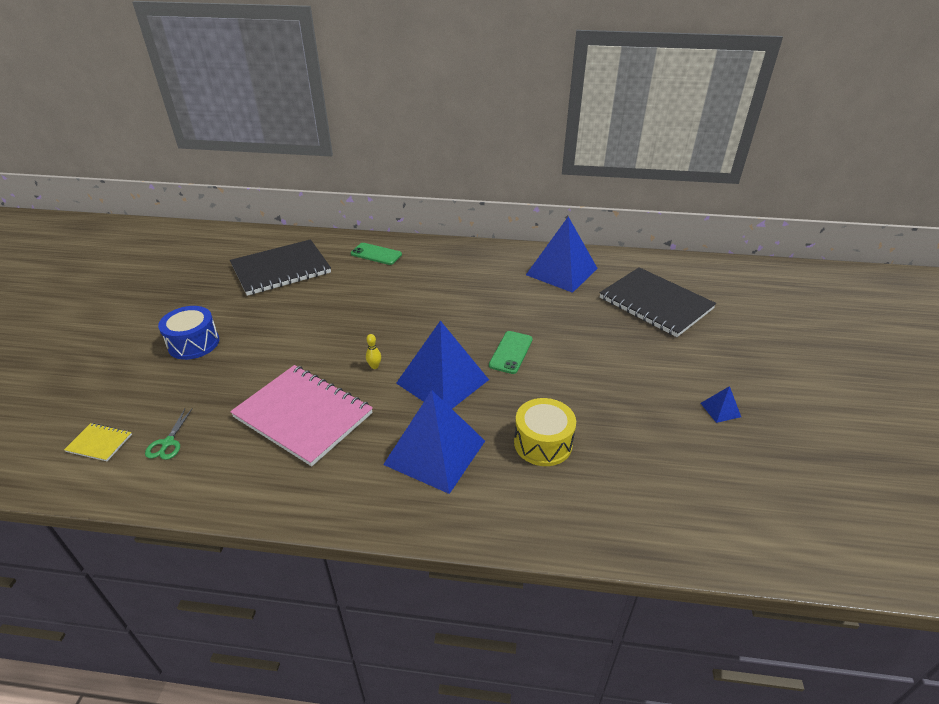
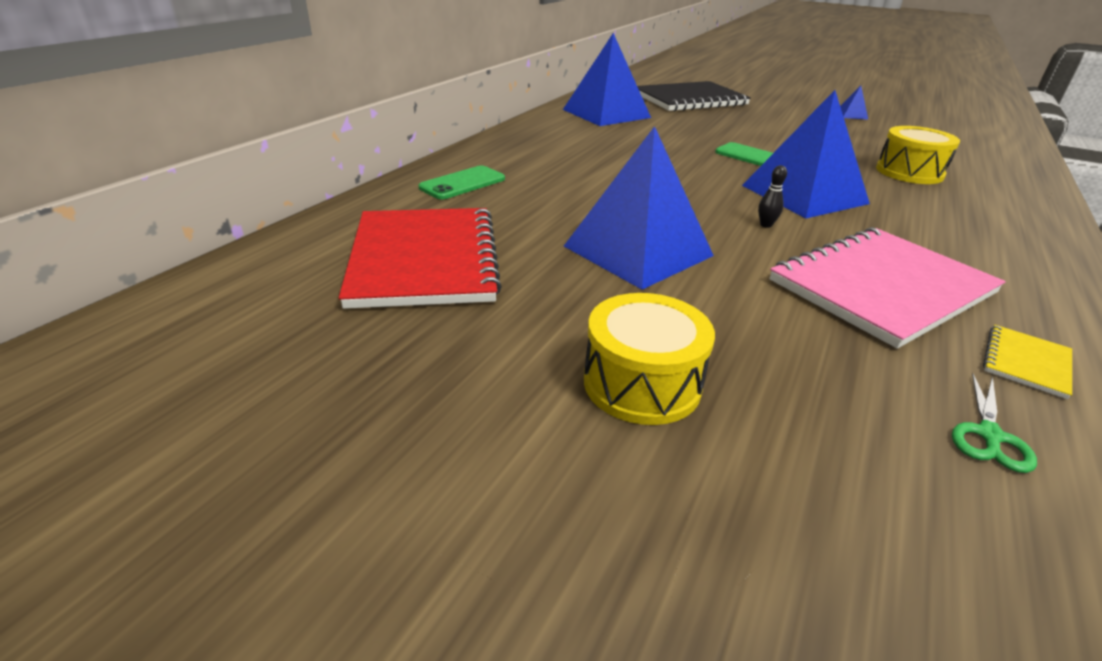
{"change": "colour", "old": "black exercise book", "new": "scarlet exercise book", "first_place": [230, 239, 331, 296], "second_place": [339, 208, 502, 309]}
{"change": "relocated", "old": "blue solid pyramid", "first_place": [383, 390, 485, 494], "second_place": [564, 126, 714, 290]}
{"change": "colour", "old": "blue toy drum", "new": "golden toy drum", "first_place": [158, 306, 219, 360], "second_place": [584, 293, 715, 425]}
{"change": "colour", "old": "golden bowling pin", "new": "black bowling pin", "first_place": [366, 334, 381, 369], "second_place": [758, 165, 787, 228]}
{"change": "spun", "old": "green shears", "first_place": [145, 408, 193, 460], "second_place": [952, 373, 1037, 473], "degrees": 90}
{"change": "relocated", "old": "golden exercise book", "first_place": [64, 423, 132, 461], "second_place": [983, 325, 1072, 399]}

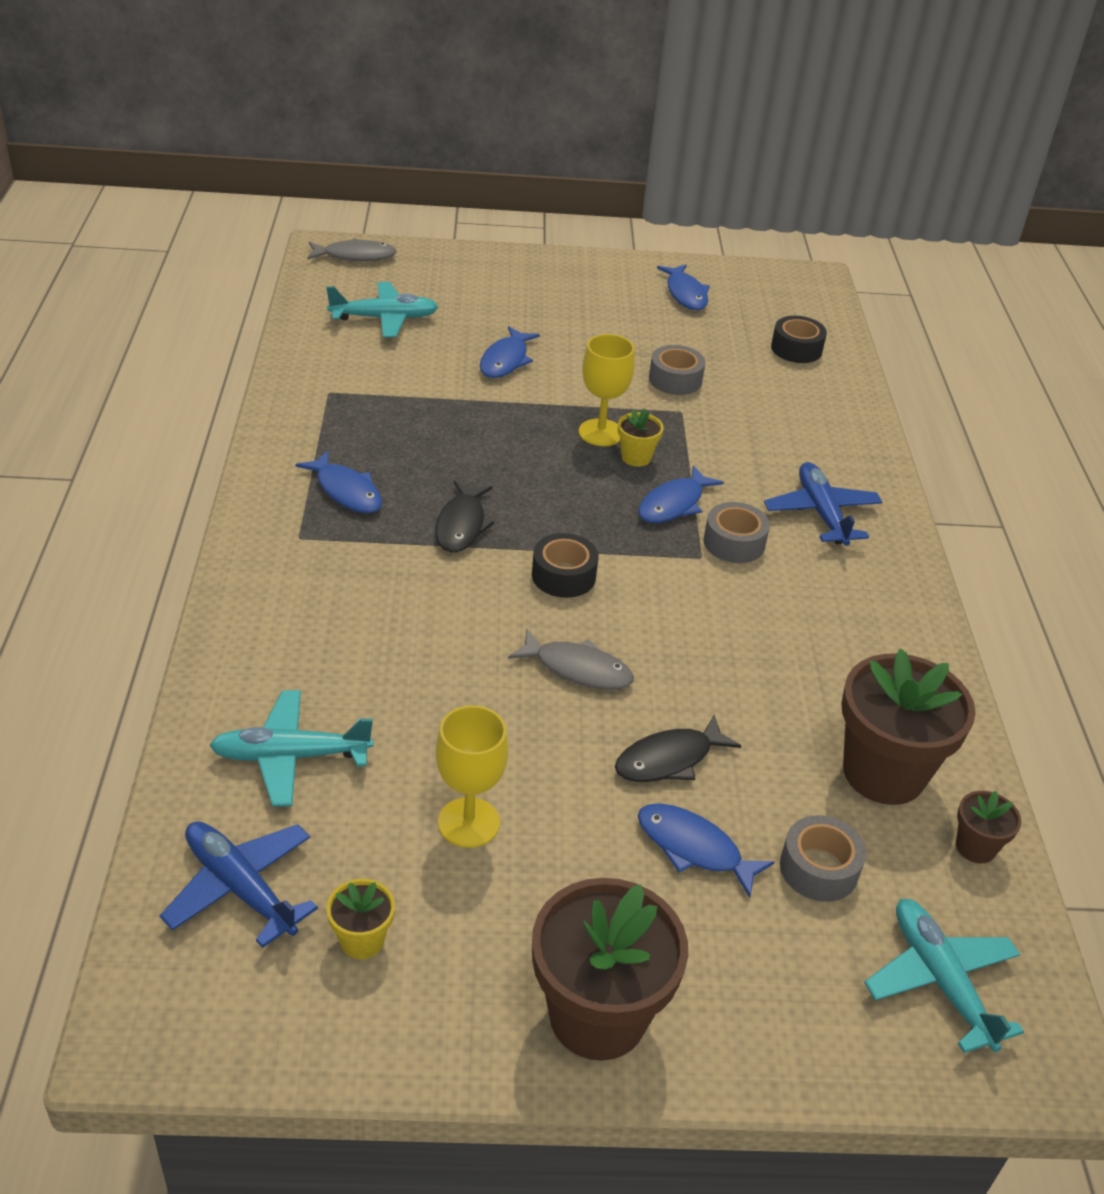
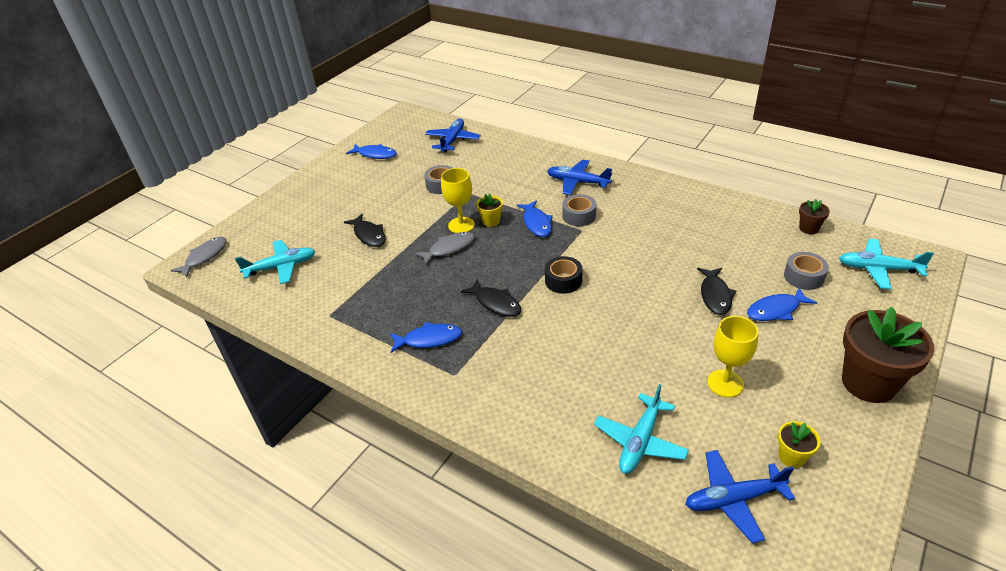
{"change": "spun", "old": "turquoise plane", "first_place": [326, 282, 438, 337], "second_place": [235, 240, 315, 284], "degrees": 45}
{"change": "colour", "old": "blue toy fish", "new": "black toy fish", "first_place": [480, 326, 540, 378], "second_place": [344, 214, 386, 247]}
{"change": "relocated", "old": "gray toy fish", "first_place": [508, 629, 634, 689], "second_place": [415, 232, 475, 265]}
{"change": "exchanged", "old": "black roll of tape", "new": "blue plane", "first_place": [771, 316, 827, 363], "second_place": [425, 119, 481, 153]}
{"change": "missing", "old": "brown plant pot", "first_place": [842, 649, 976, 805]}

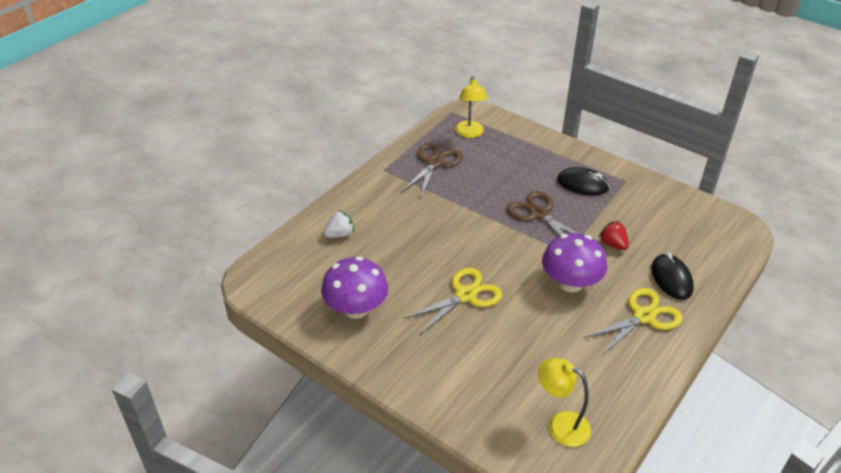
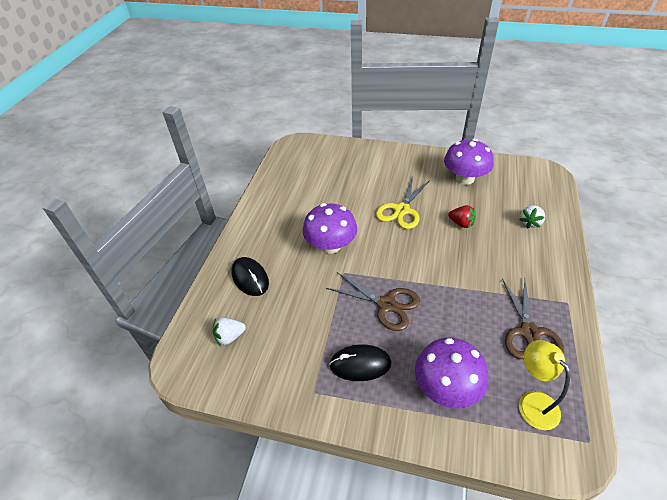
{"change": "appeared", "new": "white strawberry", "second_place": [213, 317, 246, 346]}
{"change": "appeared", "new": "violet fungus", "second_place": [415, 338, 489, 408]}
{"change": "relocated", "old": "scarlet strawberry", "first_place": [599, 221, 629, 250], "second_place": [448, 205, 476, 228]}
{"change": "missing", "old": "golden desk lamp", "first_place": [538, 358, 591, 447]}
{"change": "missing", "old": "golden shears", "first_place": [584, 288, 682, 355]}

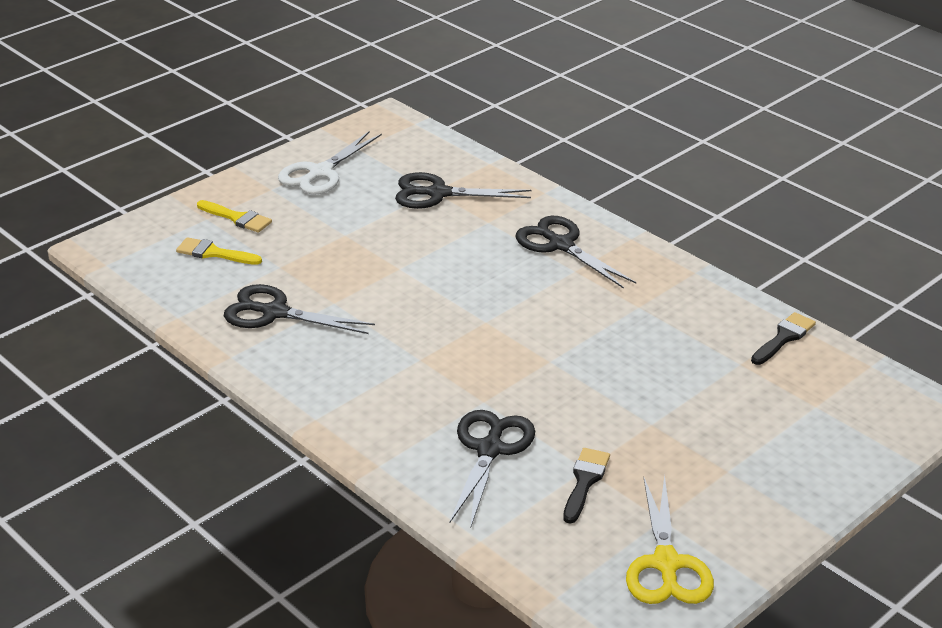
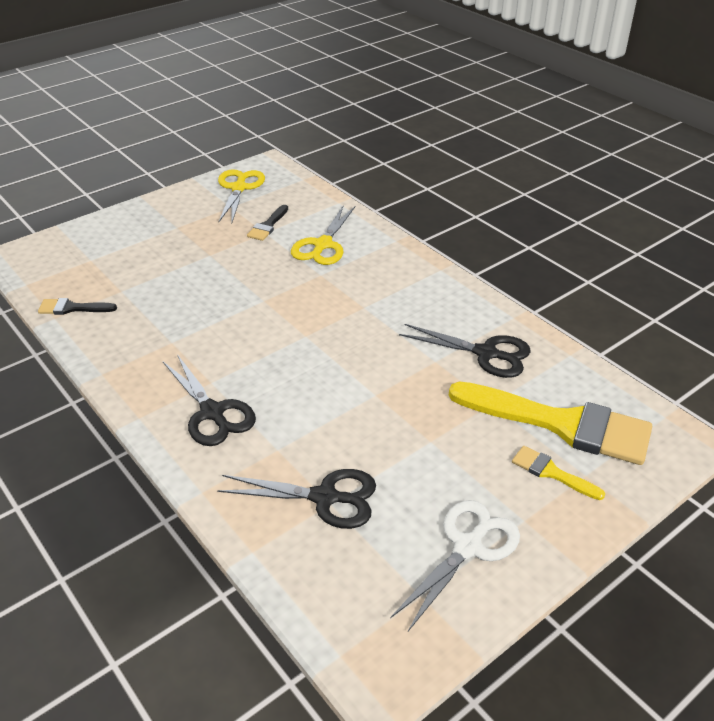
{"change": "spun", "old": "black paintbrush", "first_place": [751, 312, 816, 365], "second_place": [38, 298, 117, 315], "degrees": 45}
{"change": "colour", "old": "black shears", "new": "golden shears", "first_place": [450, 410, 535, 526], "second_place": [291, 205, 355, 265]}
{"change": "size", "old": "golden paintbrush", "first_place": [176, 237, 262, 265], "second_place": [449, 382, 652, 465], "factor": 2.26}

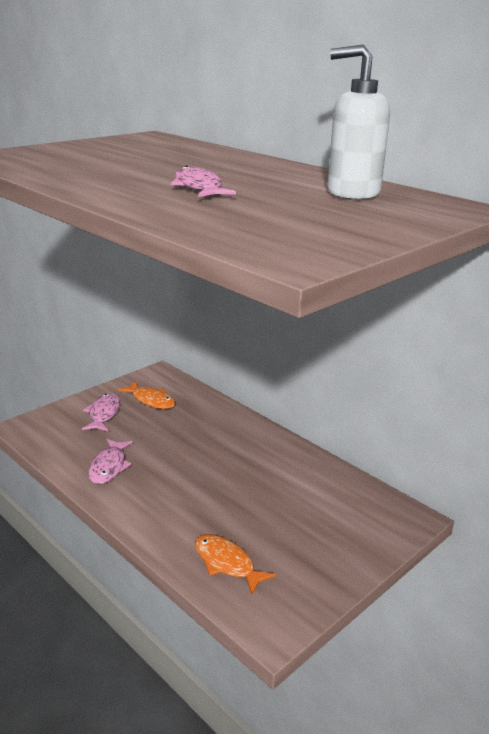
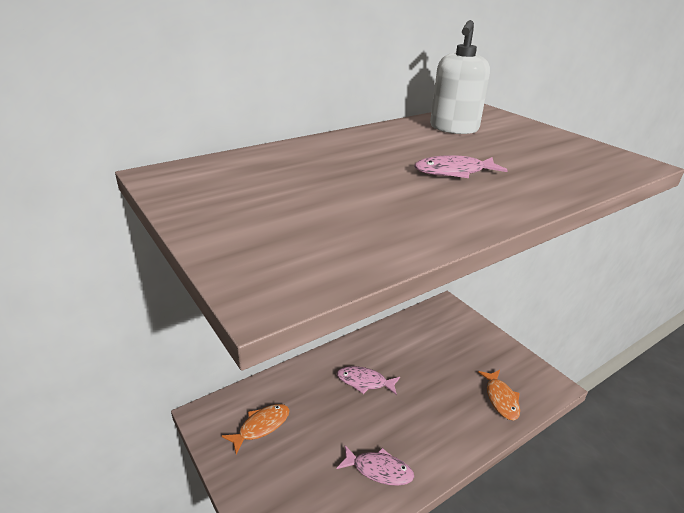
{"change": "relocated", "old": "pink toy fish", "first_place": [82, 393, 120, 431], "second_place": [337, 366, 400, 395]}
{"change": "spun", "old": "orange-coloured toy fish", "first_place": [195, 534, 276, 594], "second_place": [478, 370, 520, 420], "degrees": -60}

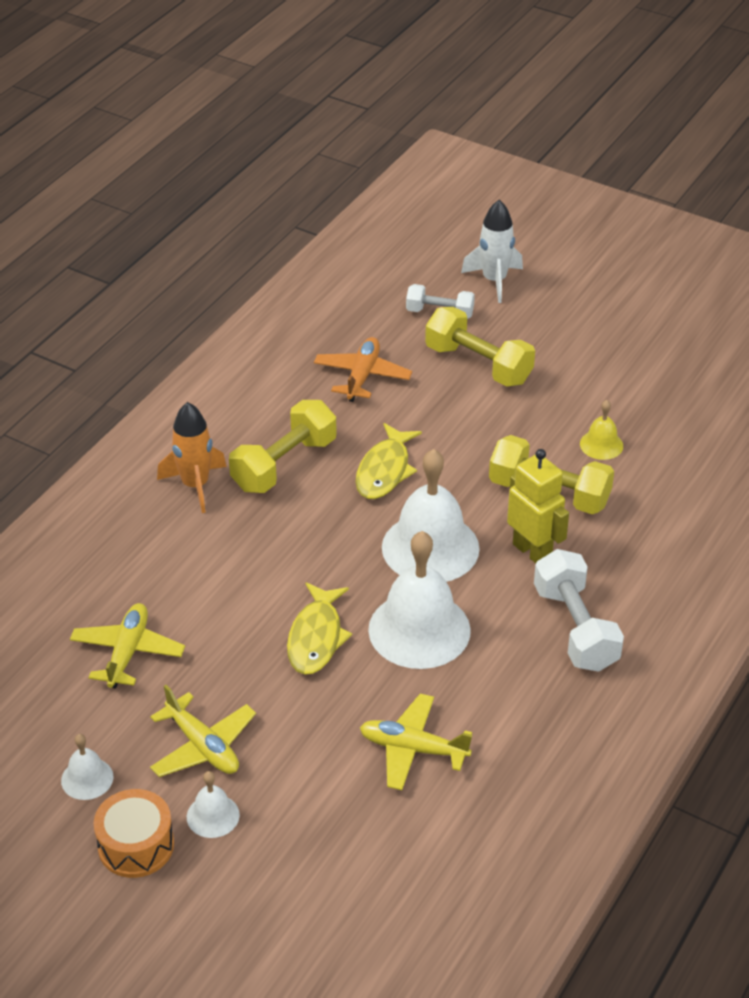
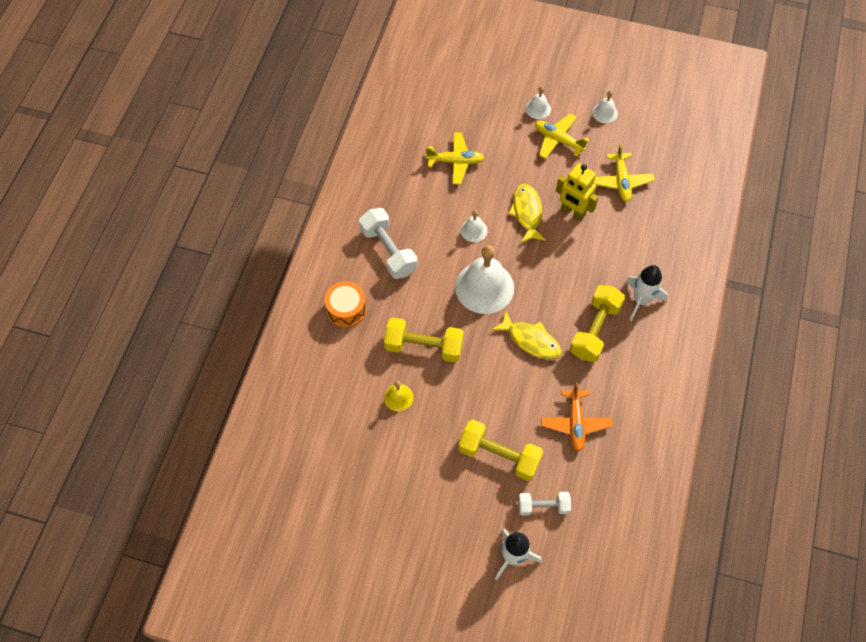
{"change": "relocated", "old": "orange-coloured toy drum", "first_place": [94, 789, 174, 878], "second_place": [325, 281, 366, 327]}
{"change": "size", "old": "white bell", "first_place": [368, 531, 471, 669], "second_place": [460, 210, 487, 242], "factor": 0.47}
{"change": "spun", "old": "golden toy fish", "first_place": [355, 423, 422, 499], "second_place": [492, 310, 562, 360], "degrees": 120}
{"change": "relocated", "old": "golden toy robot", "first_place": [507, 449, 569, 563], "second_place": [556, 163, 599, 221]}
{"change": "colour", "old": "orange-coloured spaceship", "new": "white spaceship", "first_place": [157, 402, 227, 513], "second_place": [626, 265, 668, 321]}

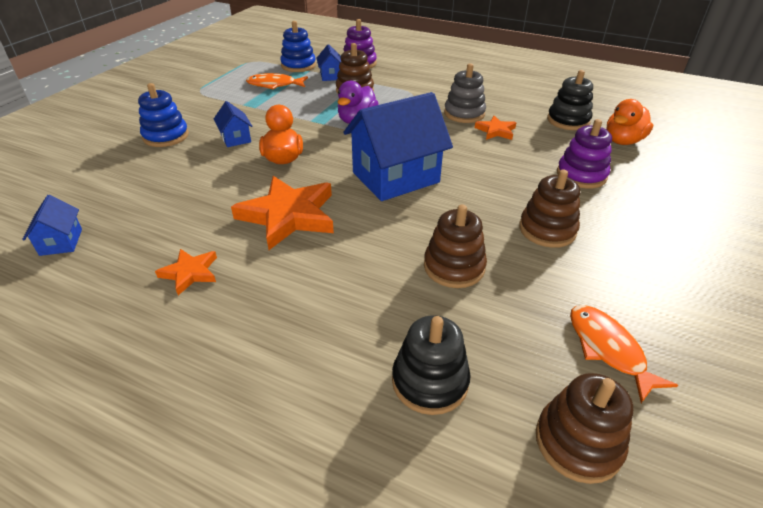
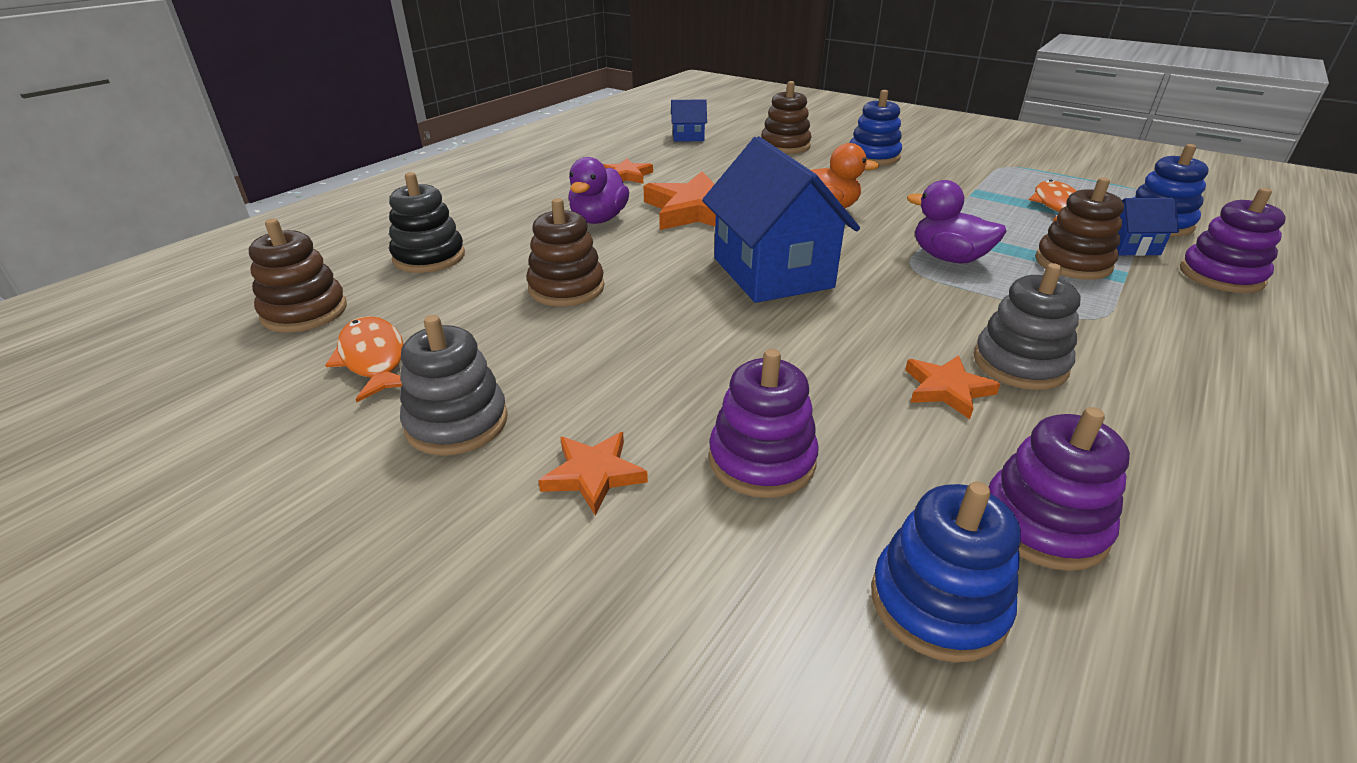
{"change": "spun", "old": "orange-coloured toy fish", "first_place": [570, 305, 678, 403], "second_place": [325, 316, 403, 402], "degrees": -105}
{"change": "appeared", "new": "gray stacking rings", "second_place": [400, 315, 508, 456]}
{"change": "appeared", "new": "orange-coloured five-pointed star", "second_place": [538, 432, 648, 516]}
{"change": "appeared", "new": "violet rubber duck", "second_place": [568, 157, 629, 224]}
{"change": "relocated", "old": "brown stacking rings", "first_place": [519, 170, 580, 248], "second_place": [761, 81, 812, 154]}
{"change": "exchanged", "old": "orange-coloured rubber duck", "new": "blue stacking rings", "first_place": [606, 99, 653, 145], "second_place": [871, 482, 1021, 662]}
{"change": "colour", "old": "black stacking rings", "new": "violet stacking rings", "first_place": [547, 70, 593, 130], "second_place": [989, 407, 1130, 571]}
{"change": "missing", "old": "blue house", "first_place": [214, 101, 252, 147]}

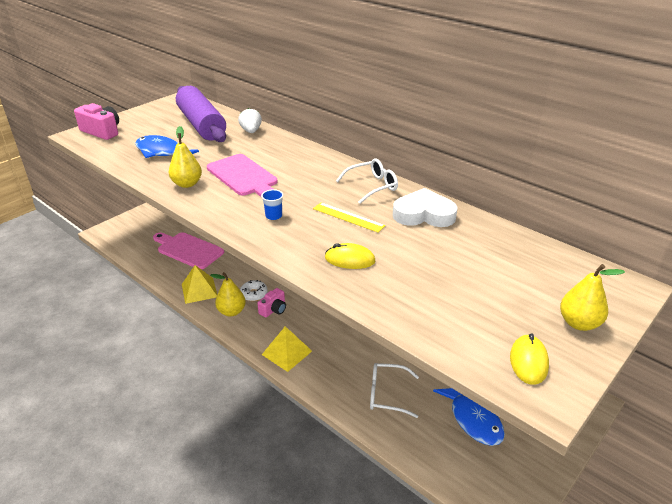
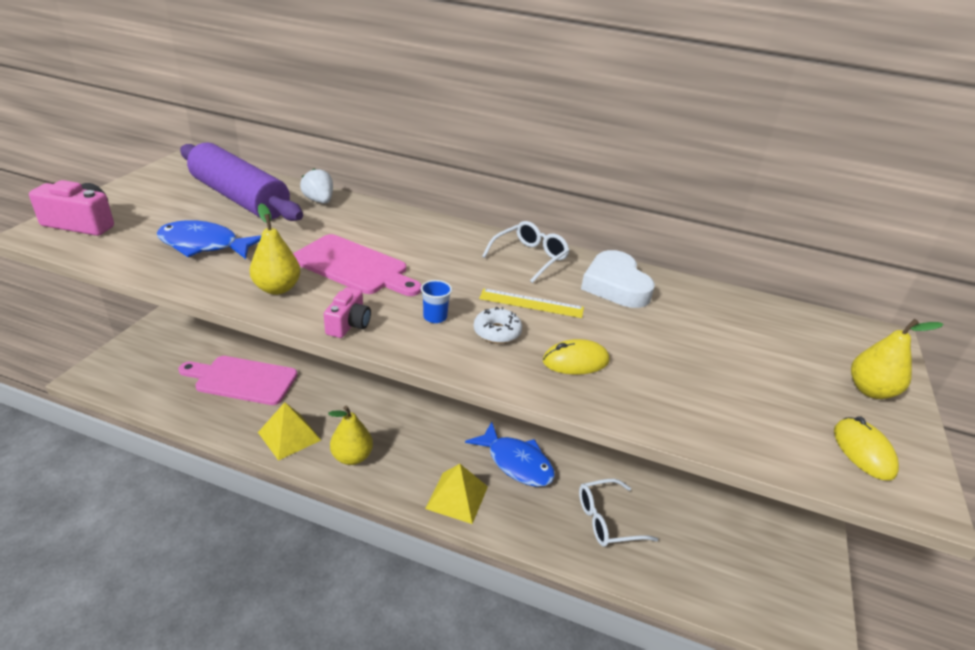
{"change": "relocated", "old": "pink camera", "first_place": [257, 288, 286, 318], "second_place": [324, 287, 371, 338]}
{"change": "relocated", "old": "blue toy fish", "first_place": [433, 388, 505, 446], "second_place": [465, 422, 555, 487]}
{"change": "relocated", "old": "white donut", "first_place": [240, 280, 268, 301], "second_place": [474, 307, 522, 344]}
{"change": "spun", "old": "white heart", "first_place": [393, 188, 458, 227], "second_place": [581, 250, 655, 308], "degrees": -90}

